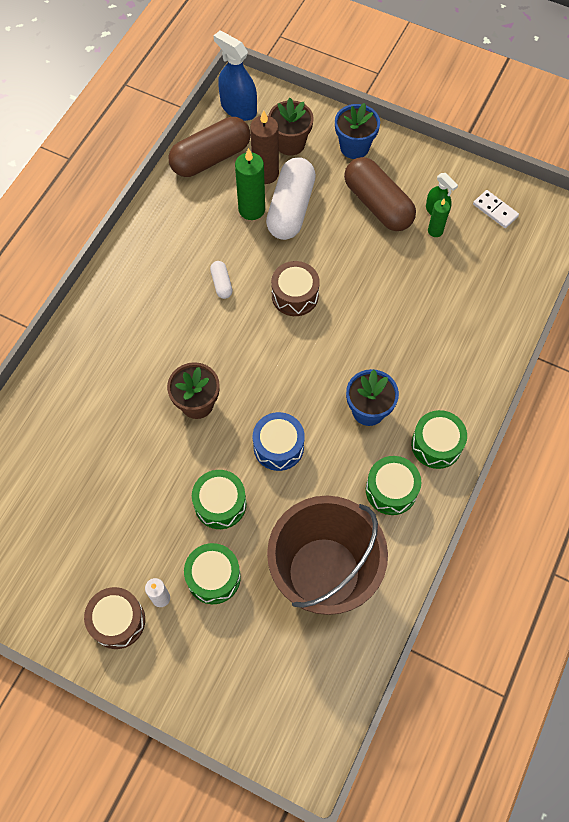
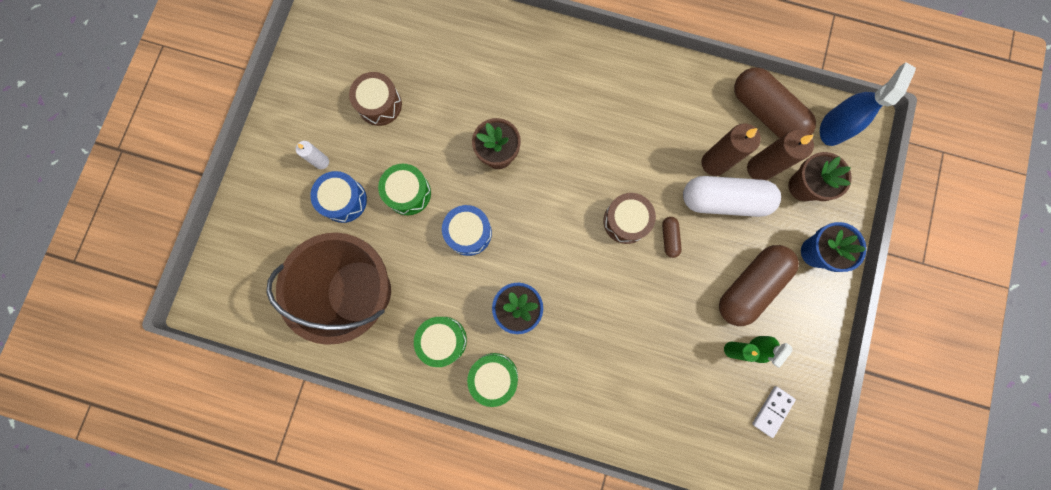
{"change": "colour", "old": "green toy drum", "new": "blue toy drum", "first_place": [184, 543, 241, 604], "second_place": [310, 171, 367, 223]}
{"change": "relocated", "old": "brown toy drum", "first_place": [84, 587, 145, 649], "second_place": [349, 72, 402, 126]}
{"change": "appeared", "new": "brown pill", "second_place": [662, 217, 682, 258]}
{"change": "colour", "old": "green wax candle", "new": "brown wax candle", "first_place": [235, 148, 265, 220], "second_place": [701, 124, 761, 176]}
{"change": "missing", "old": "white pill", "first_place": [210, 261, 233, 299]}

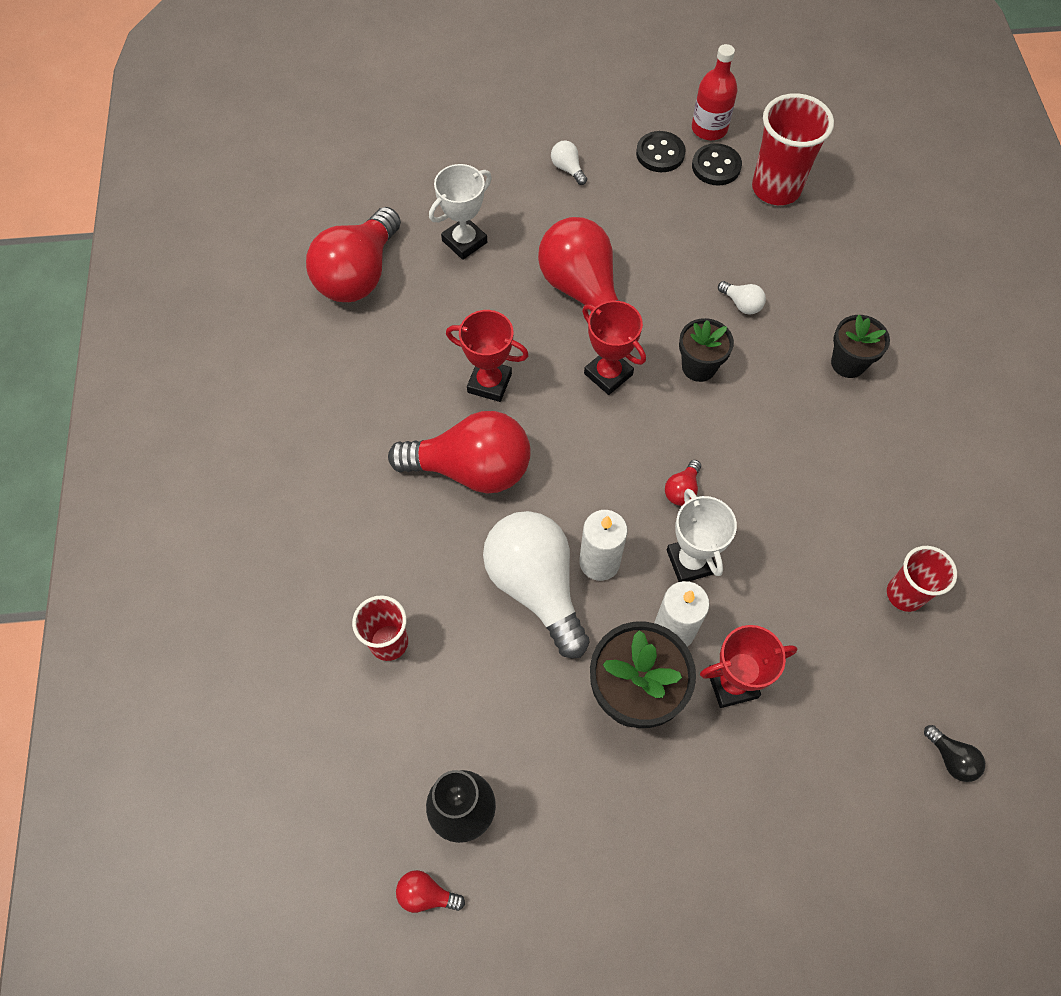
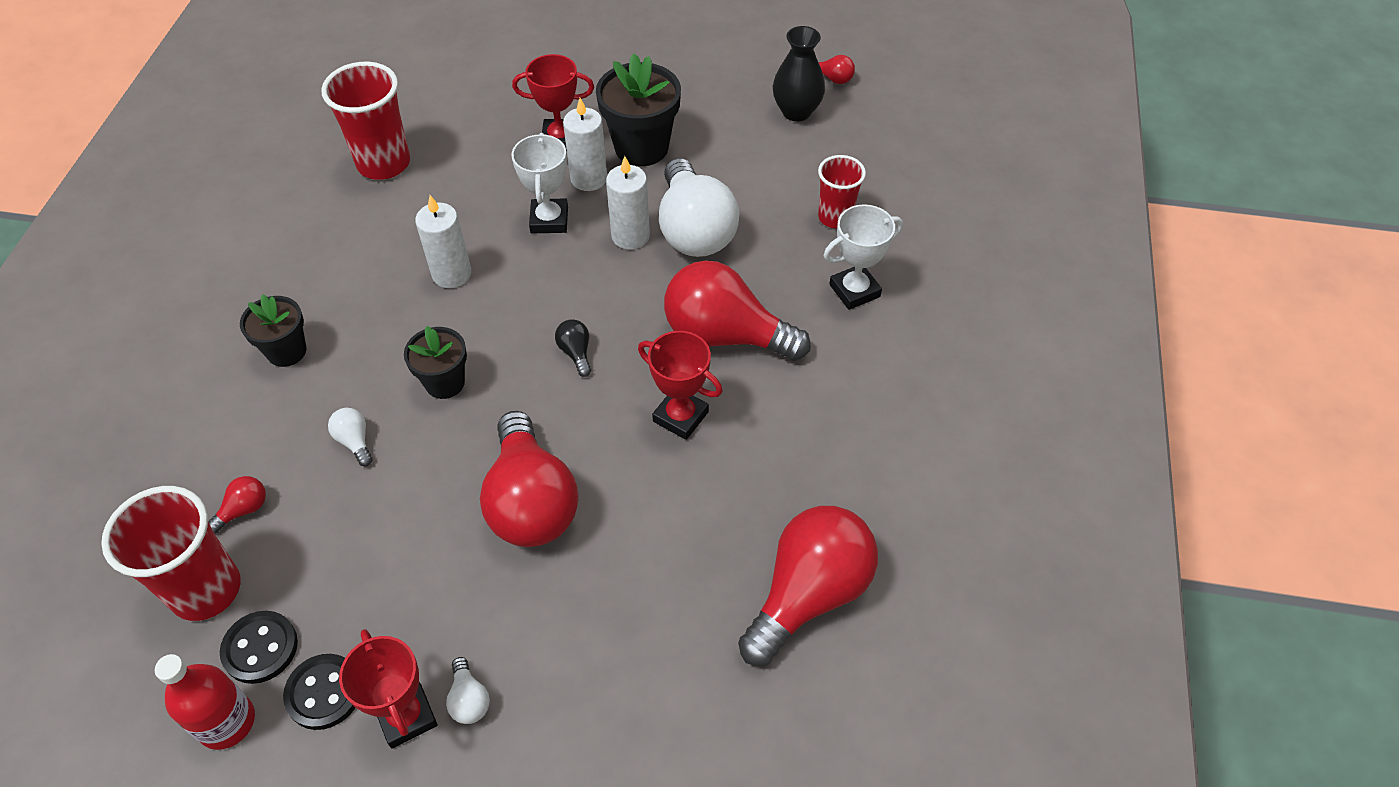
{"change": "relocated", "old": "scarlet bulb", "first_place": [665, 460, 701, 506], "second_place": [209, 476, 266, 534]}
{"change": "size", "old": "scarlet tumbler", "first_place": [887, 546, 957, 612], "second_place": [321, 62, 410, 180], "factor": 1.61}
{"change": "relocated", "old": "scarlet trophy", "first_place": [582, 301, 646, 395], "second_place": [339, 629, 437, 748]}
{"change": "appeared", "new": "white wax candle", "second_place": [415, 195, 471, 288]}
{"change": "relocated", "old": "black bulb", "first_place": [924, 725, 985, 782], "second_place": [555, 319, 591, 377]}
{"change": "relocated", "old": "white trophy", "first_place": [429, 164, 492, 260], "second_place": [824, 204, 903, 310]}

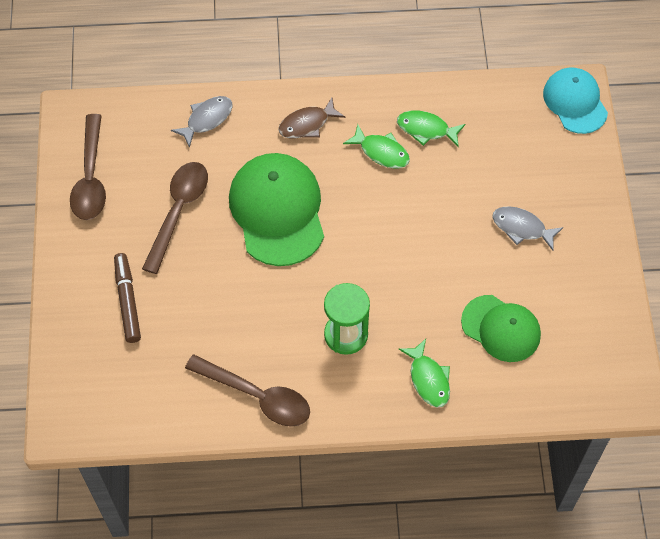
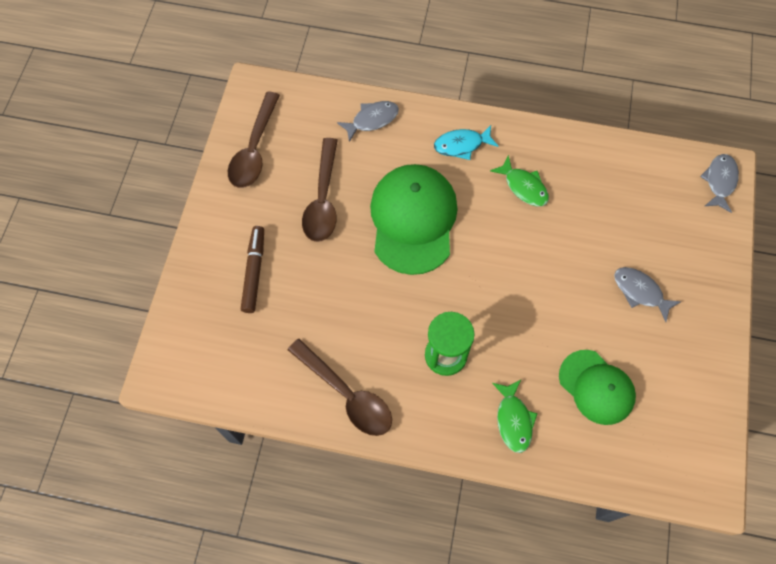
{"change": "spun", "old": "brown teaspoon", "first_place": [142, 162, 208, 274], "second_place": [302, 138, 338, 242], "degrees": 150}
{"change": "colour", "old": "brown toy fish", "new": "turquoise toy fish", "first_place": [278, 98, 345, 139], "second_place": [434, 125, 499, 160]}
{"change": "exchanged", "old": "turquoise baseball cap", "new": "gray toy fish", "first_place": [543, 68, 608, 134], "second_place": [700, 154, 739, 213]}
{"change": "missing", "old": "green toy fish", "first_place": [397, 110, 465, 147]}

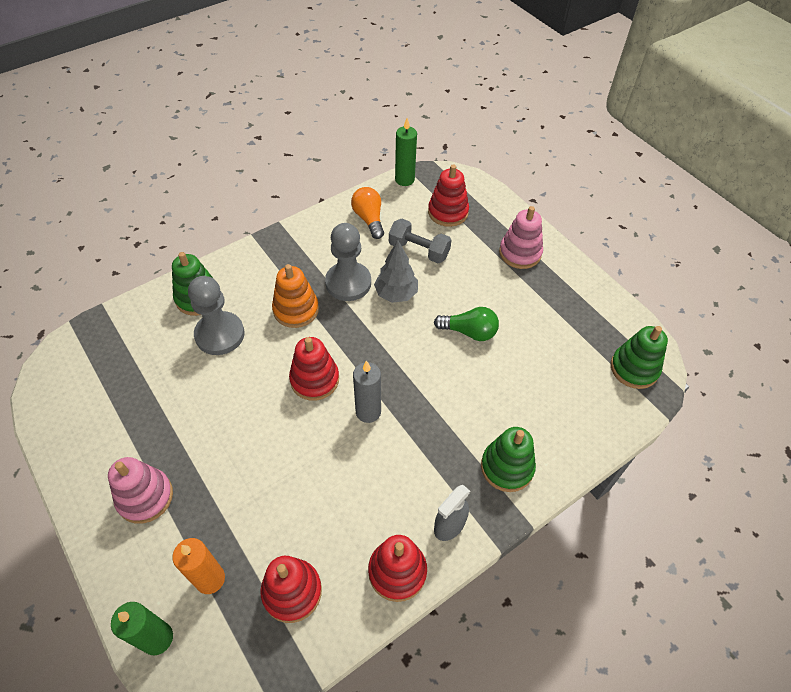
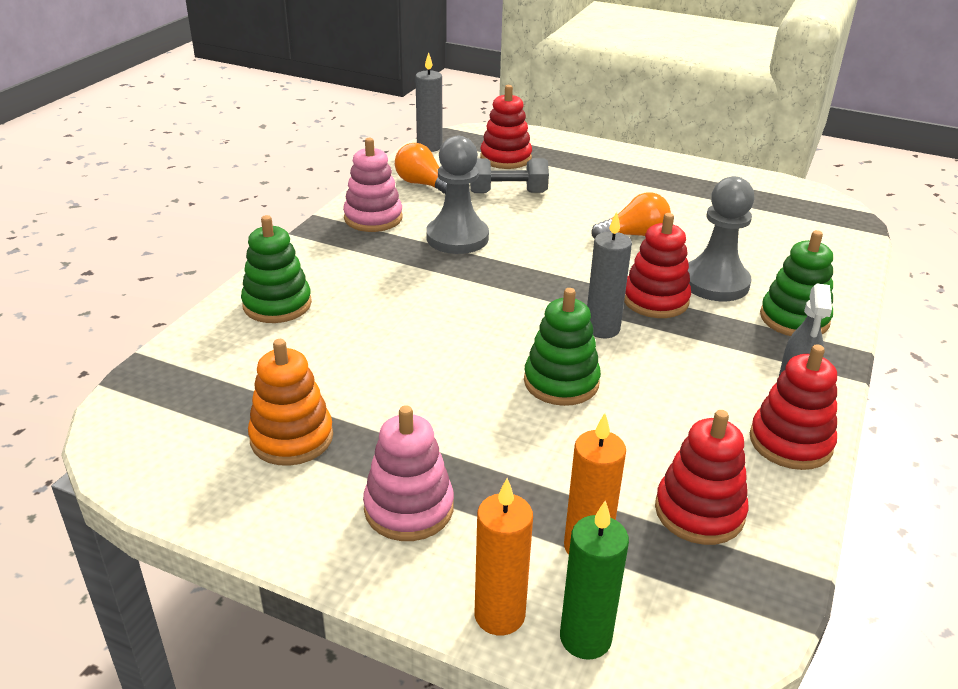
{"change": "relocated", "old": "orange-coloured stacking rings", "first_place": [272, 264, 319, 328], "second_place": [248, 339, 333, 466]}
{"change": "relocated", "old": "pink stacking rings", "first_place": [499, 206, 543, 269], "second_place": [343, 138, 402, 232]}
{"change": "colour", "old": "green wax candle", "new": "gray wax candle", "first_place": [395, 118, 417, 186], "second_place": [415, 52, 442, 152]}
{"change": "appeared", "new": "orange-coloured wax candle", "second_place": [475, 478, 533, 636]}
{"change": "relocated", "old": "green stacking rings", "first_place": [611, 326, 668, 389], "second_place": [524, 288, 601, 406]}
{"change": "colour", "old": "green bulb", "new": "orange-coloured bulb", "first_place": [434, 307, 499, 341], "second_place": [592, 192, 671, 239]}
{"change": "relocated", "old": "scarlet stacking rings", "first_place": [289, 337, 339, 401], "second_place": [624, 213, 691, 318]}
{"change": "relocated", "old": "gray chess pawn", "first_place": [188, 276, 245, 355], "second_place": [688, 176, 755, 301]}
{"change": "missing", "old": "gray fir tree", "first_place": [374, 240, 418, 303]}

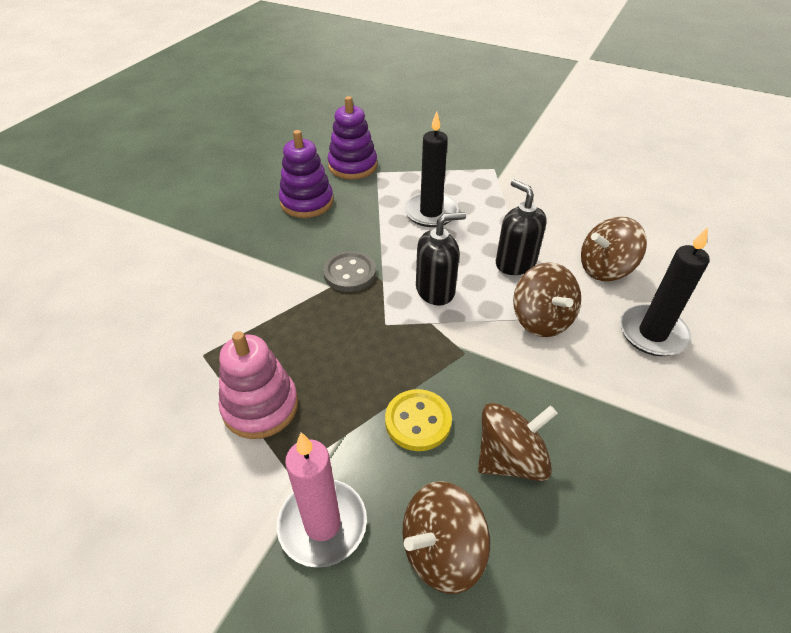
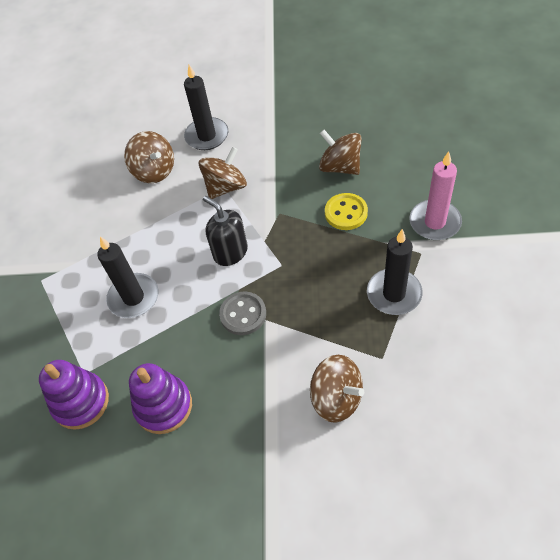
{"change": "relocated", "old": "brown spinning top", "first_place": [403, 481, 490, 594], "second_place": [310, 355, 364, 423]}
{"change": "exchanged", "old": "pink stacking rings", "new": "black wax candle", "first_place": [219, 331, 298, 439], "second_place": [367, 229, 423, 315]}
{"change": "missing", "old": "black soap pump", "first_place": [496, 180, 547, 275]}

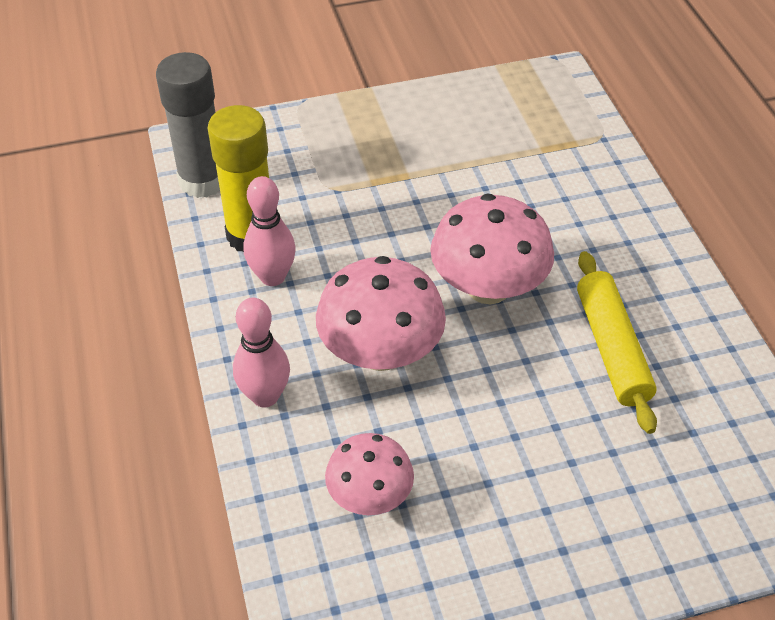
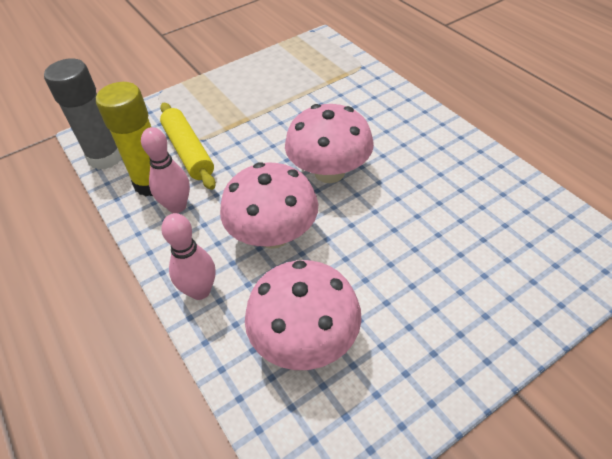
{"change": "relocated", "old": "golden rolling pin", "first_place": [577, 251, 657, 434], "second_place": [160, 103, 216, 190]}
{"change": "size", "old": "pink fungus", "first_place": [325, 433, 414, 515], "second_place": [245, 260, 362, 370], "factor": 1.6}

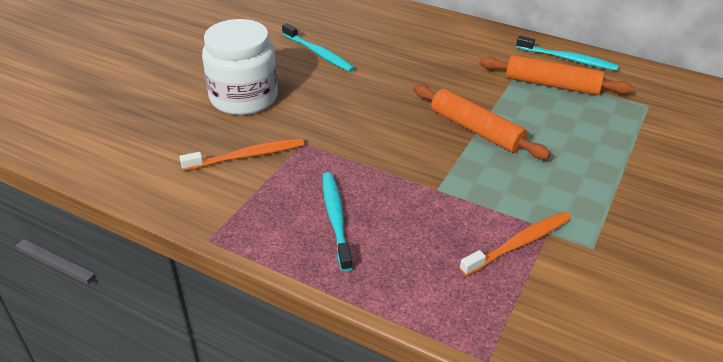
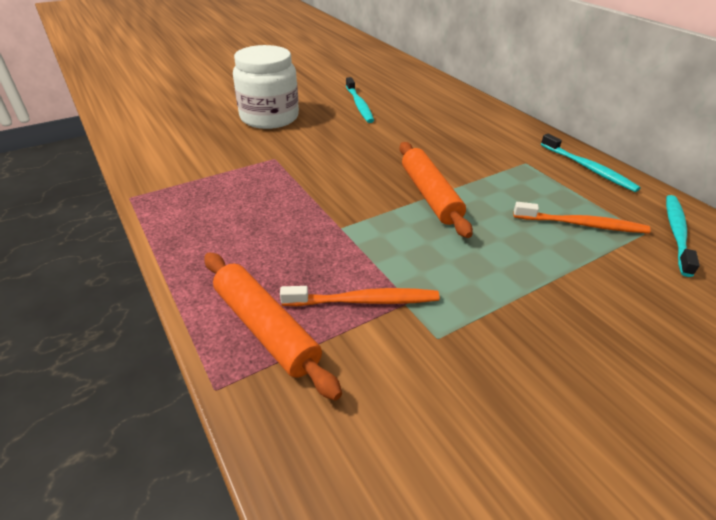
{"change": "relocated", "old": "orange-coloured rolling pin", "first_place": [479, 55, 633, 95], "second_place": [204, 253, 342, 401]}
{"change": "relocated", "old": "orange-coloured tooth brush", "first_place": [179, 138, 304, 171], "second_place": [514, 202, 651, 233]}
{"change": "relocated", "old": "turquoise tooth brush", "first_place": [322, 172, 353, 272], "second_place": [666, 195, 700, 277]}

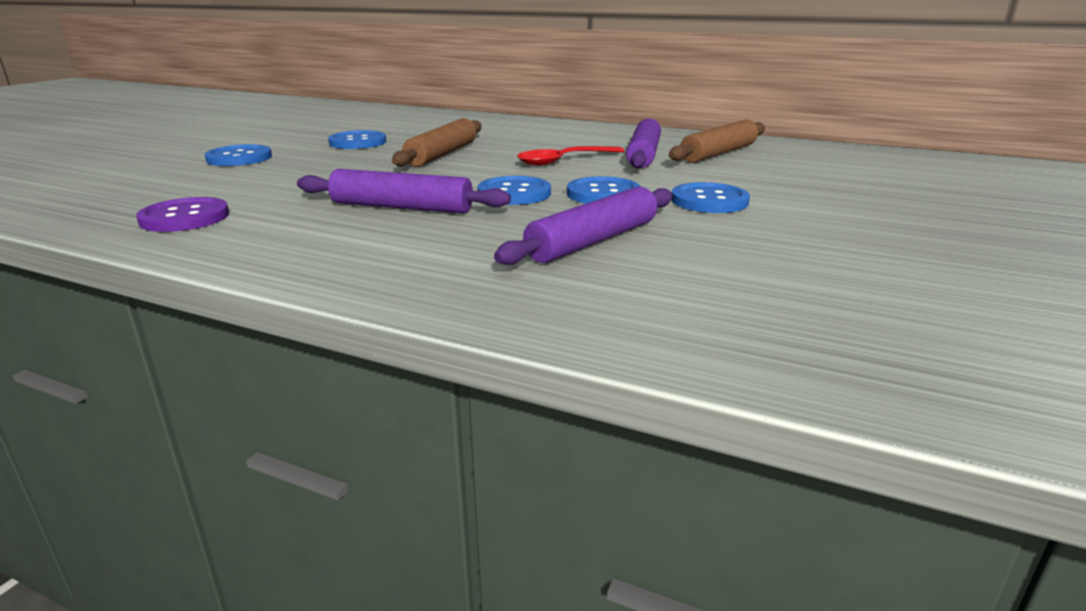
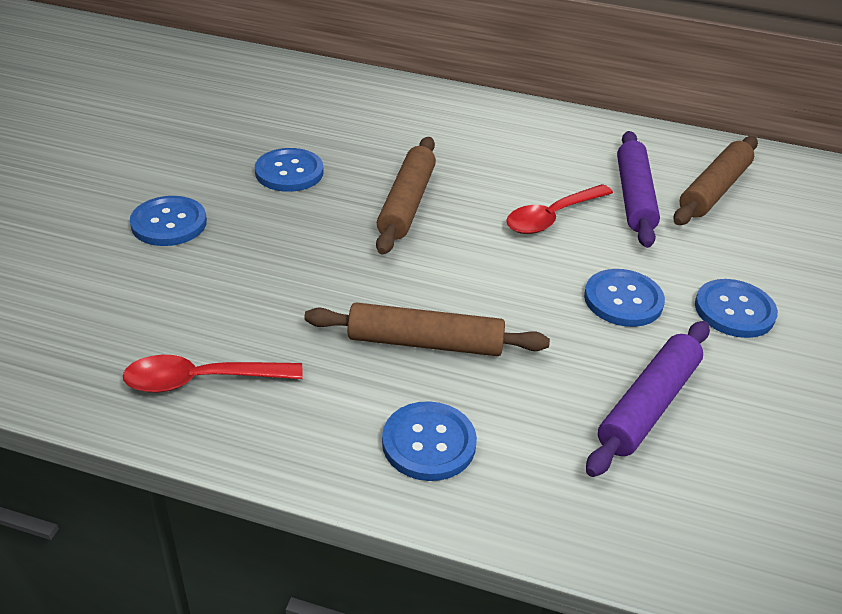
{"change": "exchanged", "old": "violet button", "new": "scarlet teaspoon", "first_place": [136, 197, 229, 232], "second_place": [123, 355, 303, 393]}
{"change": "colour", "old": "violet rolling pin", "new": "brown rolling pin", "first_place": [297, 169, 511, 213], "second_place": [304, 303, 550, 356]}
{"change": "relocated", "old": "blue button", "first_place": [477, 176, 551, 205], "second_place": [382, 401, 477, 481]}

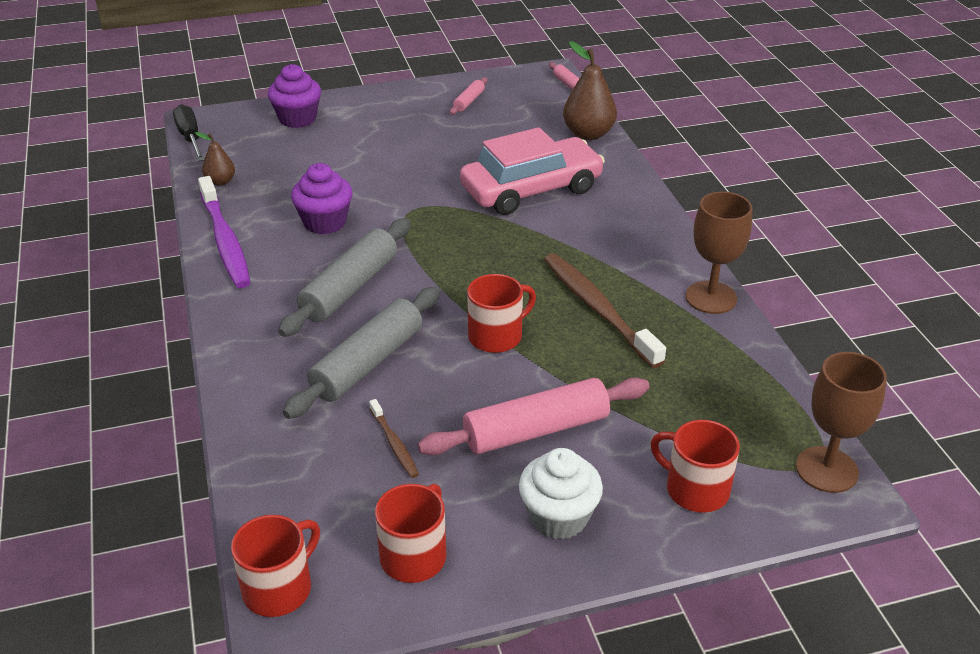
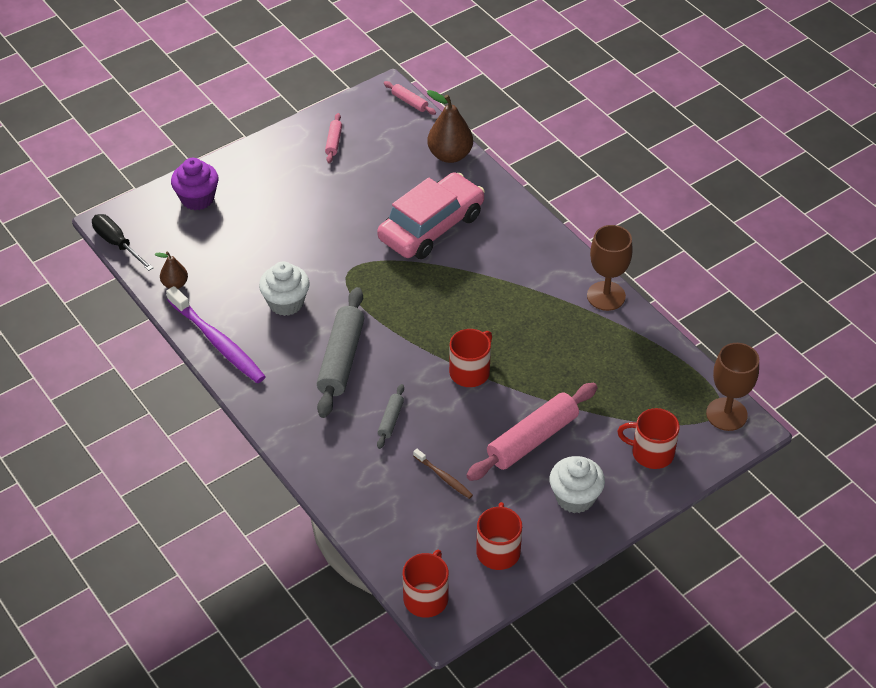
{"change": "colour", "old": "violet cupcake", "new": "white cupcake", "first_place": [291, 163, 353, 234], "second_place": [259, 262, 310, 316]}
{"change": "size", "old": "gray rolling pin", "first_place": [283, 287, 440, 419], "second_place": [377, 384, 404, 449], "factor": 0.48}
{"change": "missing", "old": "brown tooth brush", "first_place": [544, 253, 666, 368]}

